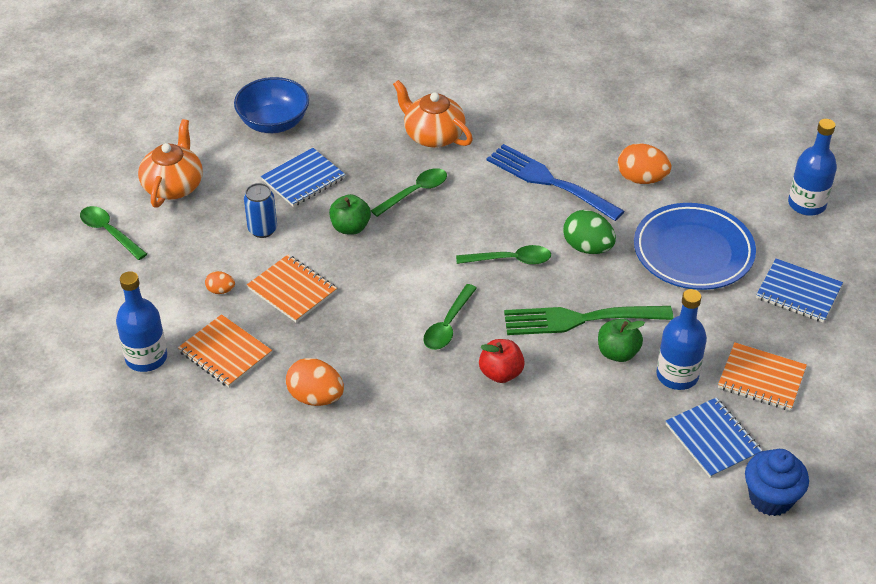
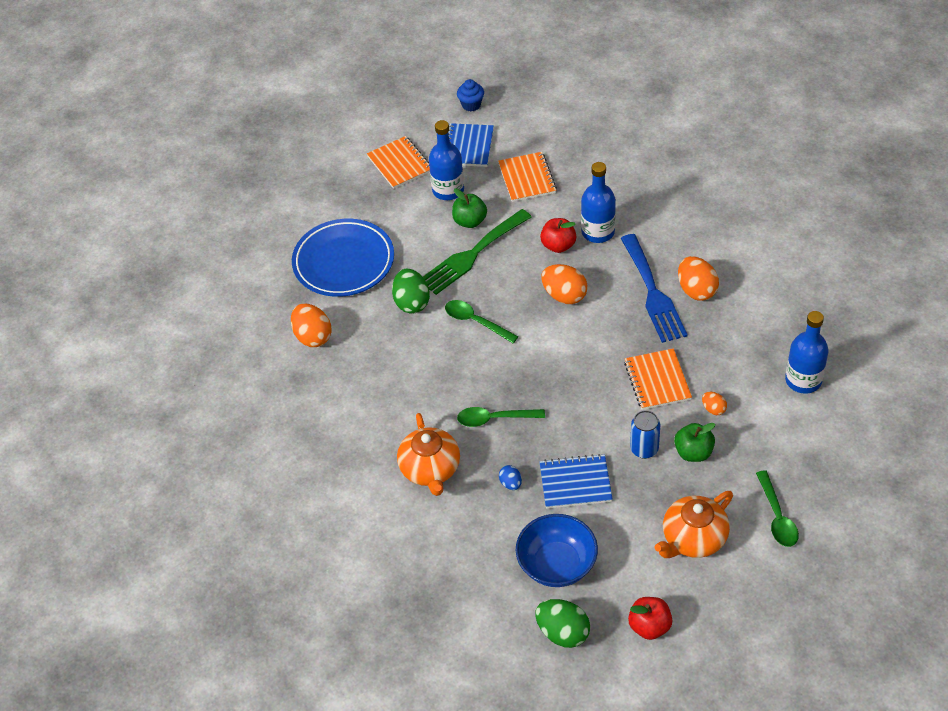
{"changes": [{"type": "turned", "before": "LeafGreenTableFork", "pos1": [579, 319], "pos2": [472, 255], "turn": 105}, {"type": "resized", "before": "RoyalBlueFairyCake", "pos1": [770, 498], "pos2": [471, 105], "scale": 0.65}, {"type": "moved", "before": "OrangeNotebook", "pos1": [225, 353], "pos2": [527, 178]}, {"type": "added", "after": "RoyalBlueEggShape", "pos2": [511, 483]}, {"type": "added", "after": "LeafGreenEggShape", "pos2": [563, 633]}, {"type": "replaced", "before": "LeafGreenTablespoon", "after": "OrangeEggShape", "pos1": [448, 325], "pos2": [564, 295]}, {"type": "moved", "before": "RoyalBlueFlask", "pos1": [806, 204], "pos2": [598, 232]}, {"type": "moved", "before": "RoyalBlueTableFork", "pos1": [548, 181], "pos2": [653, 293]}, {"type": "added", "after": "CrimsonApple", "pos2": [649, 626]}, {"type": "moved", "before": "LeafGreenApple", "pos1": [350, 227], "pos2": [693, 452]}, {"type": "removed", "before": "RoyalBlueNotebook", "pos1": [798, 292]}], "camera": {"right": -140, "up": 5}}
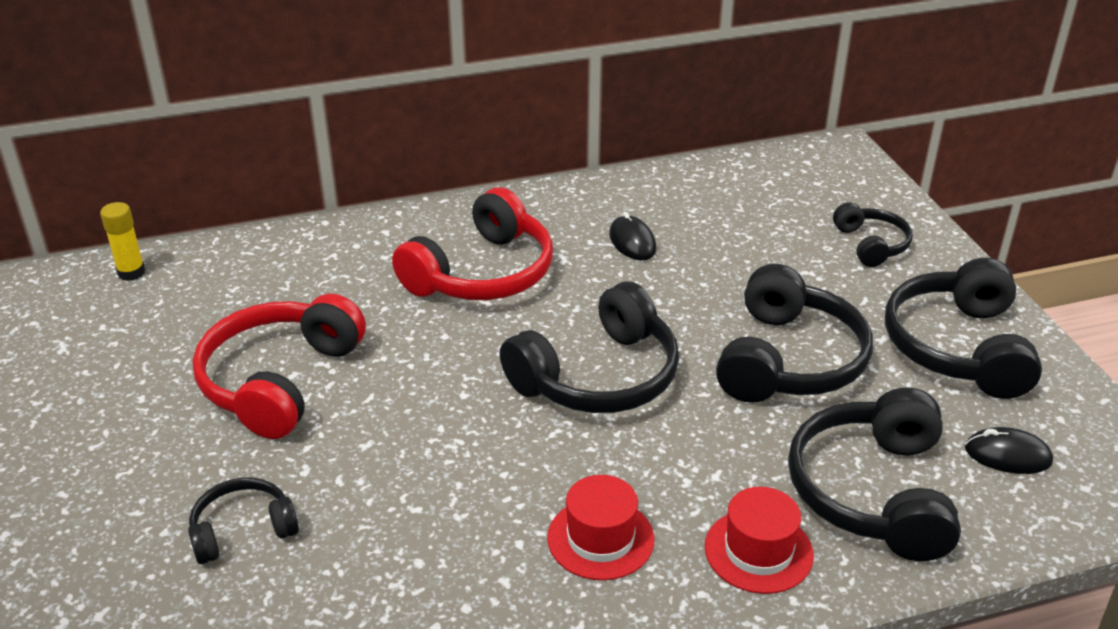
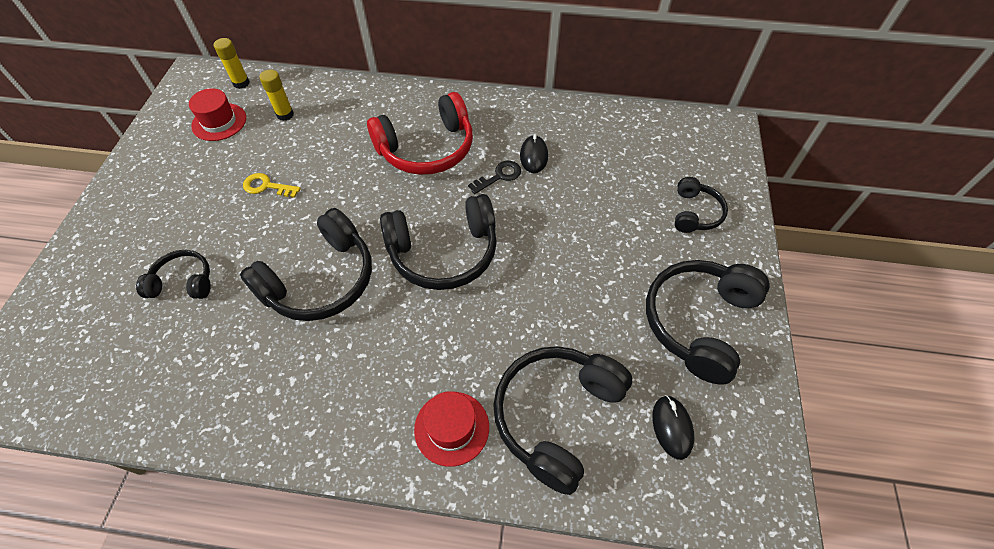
{"changes": [{"type": "moved", "before": "CrimsonTopHat", "pos1": [600, 538], "pos2": [219, 122]}, {"type": "moved", "before": "BlackHeadset", "pos1": [788, 360], "pos2": [320, 280]}, {"type": "replaced", "before": "CrimsonHeadset", "after": "YellowDoorKey", "pos1": [280, 381], "pos2": [267, 186]}, {"type": "added", "after": "YellowGlue", "pos2": [285, 115]}, {"type": "added", "after": "BlackDoorKey", "pos2": [499, 176]}, {"type": "turned", "before": "BlackPcMouse", "pos1": [1007, 455], "pos2": [672, 427], "turn": 45}], "camera": {"right": 25, "up": 20}}
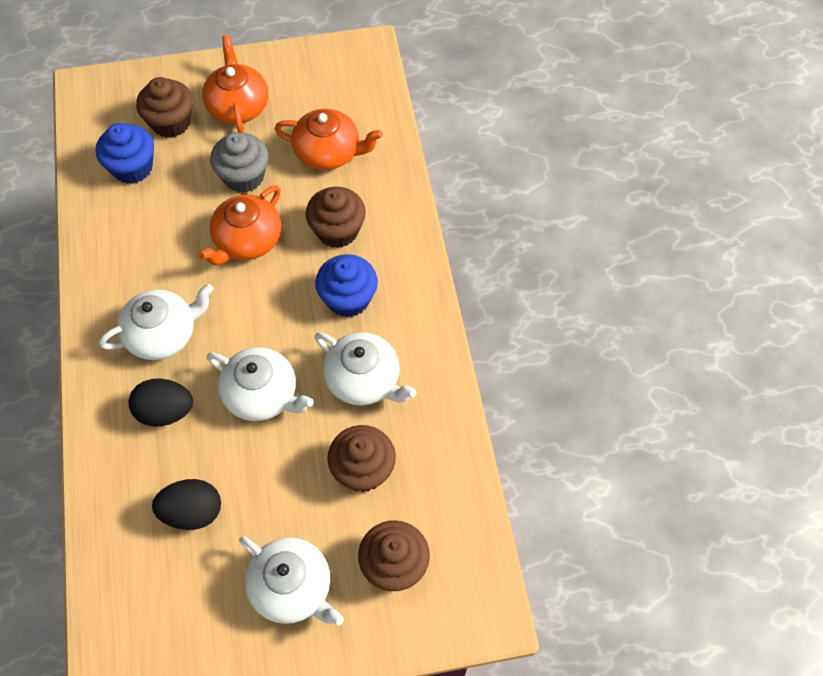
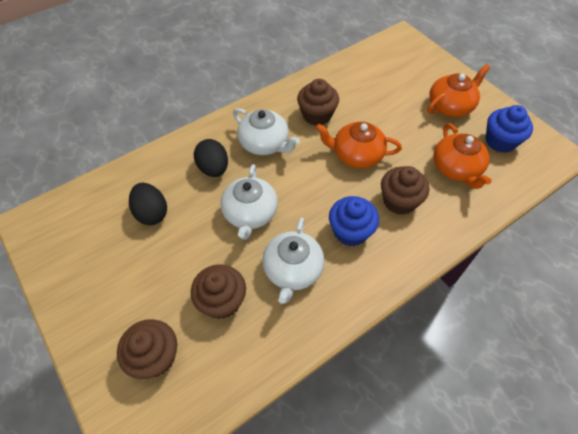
{"changes": [{"type": "moved", "before": "DarkBrownFairyCake", "pos1": [171, 122], "pos2": [317, 115]}, {"type": "moved", "before": "RoyalBlueFairyCake", "pos1": [132, 167], "pos2": [500, 141]}, {"type": "removed", "before": "GrayFairyCake", "pos1": [244, 176]}, {"type": "removed", "before": "SnowWhiteTeapot", "pos1": [292, 587]}], "camera": {"right": 65, "up": -5}}
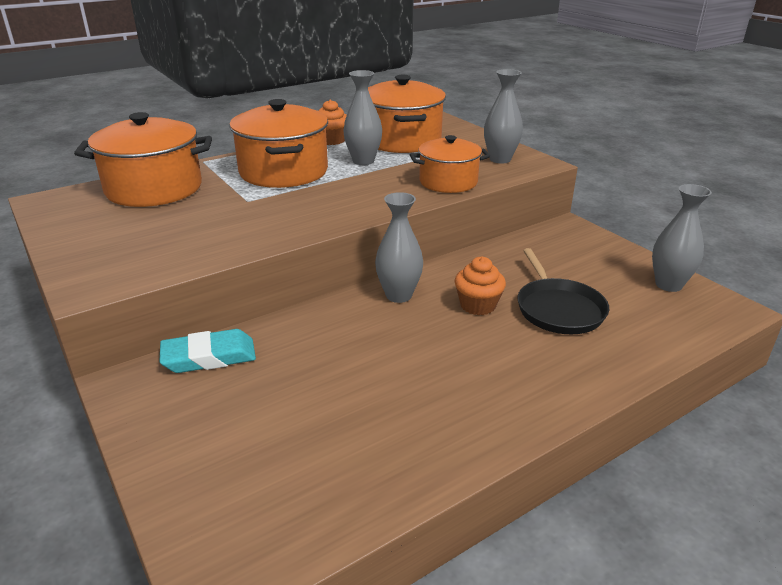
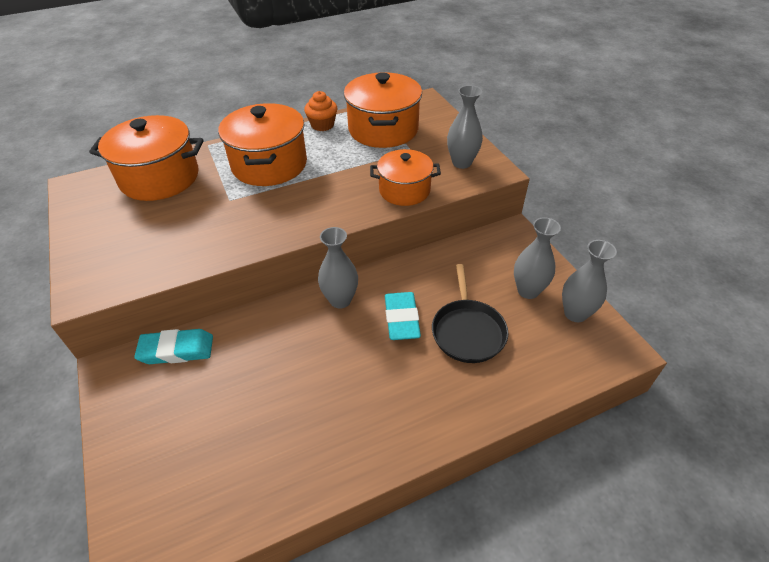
{"changes": [{"type": "replaced", "before": "OrangeFairyCake", "after": "TurquoiseGumEraser", "pos1": [478, 305], "pos2": [401, 319]}, {"type": "moved", "before": "GrayVase", "pos1": [363, 161], "pos2": [528, 291]}], "camera": {"right": 10, "up": 15}}
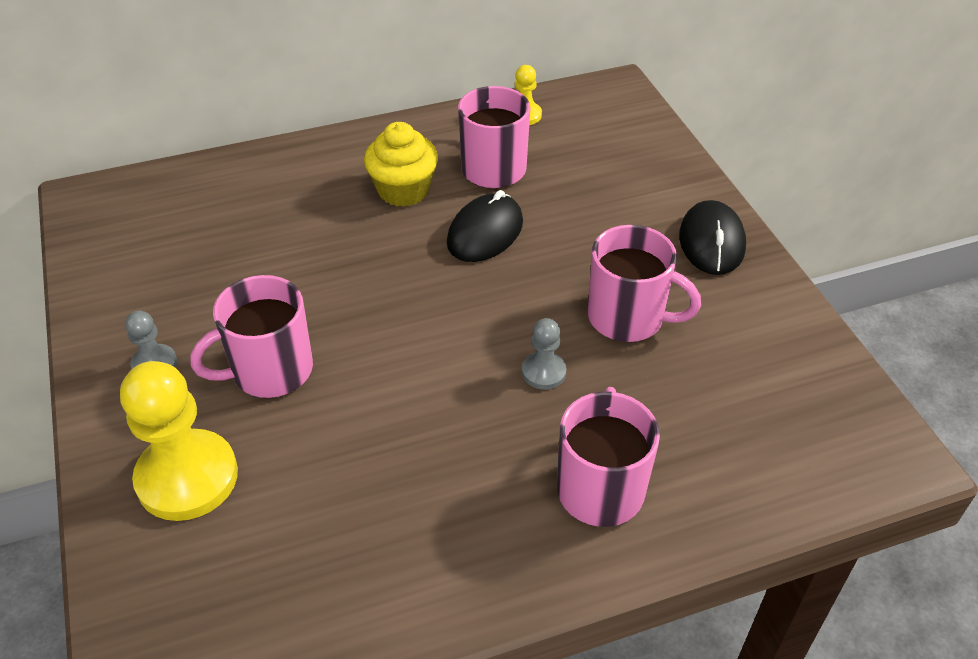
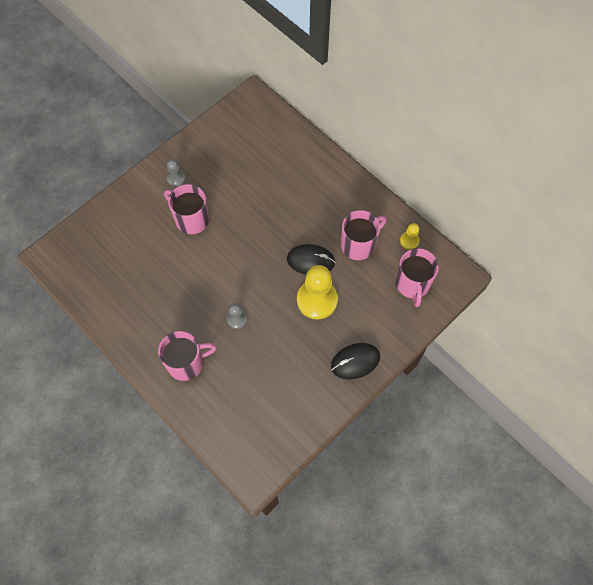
{"changes": [{"type": "moved", "before": "YellowChessPawn", "pos1": [187, 477], "pos2": [317, 300]}, {"type": "moved", "before": "RosePinkMug", "pos1": [627, 317], "pos2": [412, 284]}, {"type": "removed", "before": "YellowFairyCake", "pos1": [403, 190]}], "camera": {"right": 65, "up": 20}}
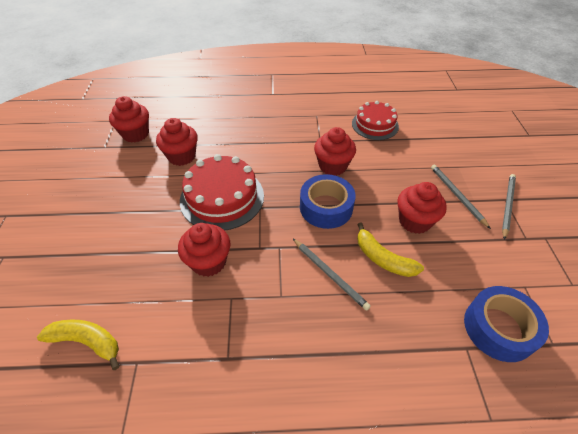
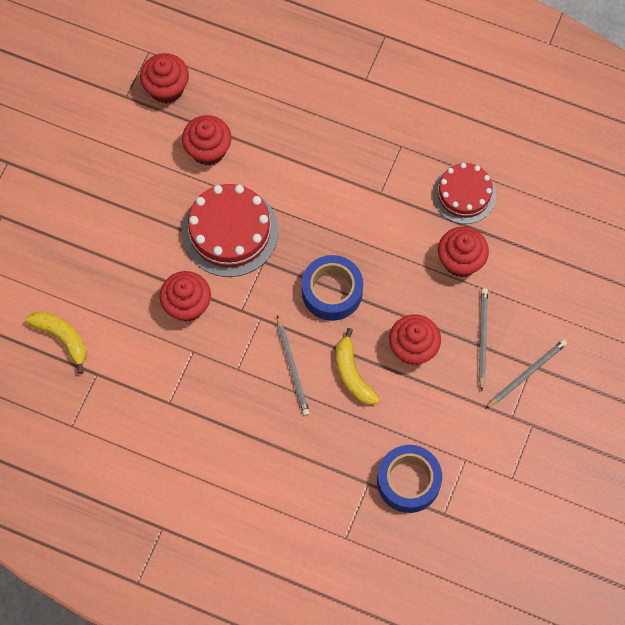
{"changes": [{"type": "moved", "before": "CrimsonFairyCake", "pos1": [333, 166], "pos2": [460, 261]}], "camera": {"right": 25, "up": 20}}
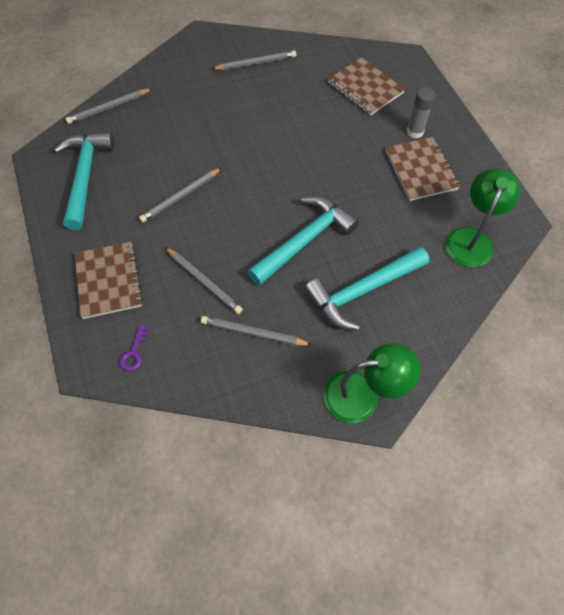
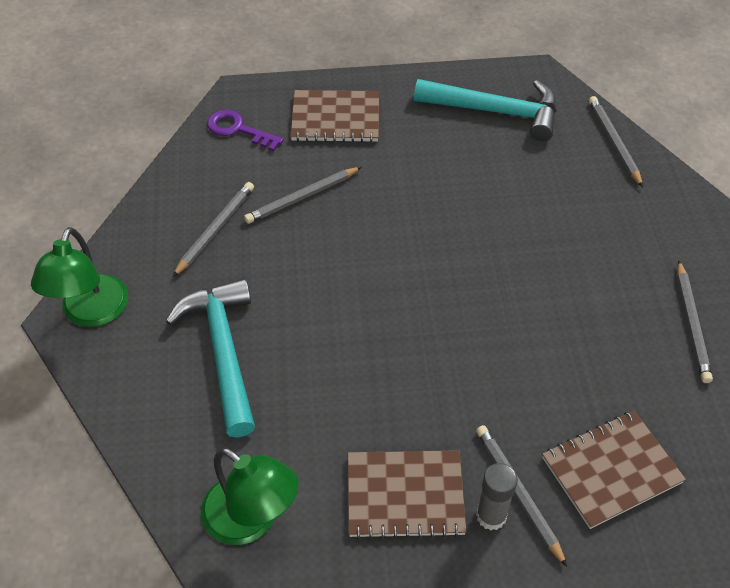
{"changes": [{"type": "resized", "before": "VioletDoorKey", "pos1": [134, 352], "pos2": [238, 129], "scale": 1.53}, {"type": "moved", "before": "GrayWoodenPencil", "pos1": [181, 196], "pos2": [518, 493]}, {"type": "removed", "before": "TurquoiseClawHammer", "pos1": [305, 240]}], "camera": {"right": 105, "up": -10}}
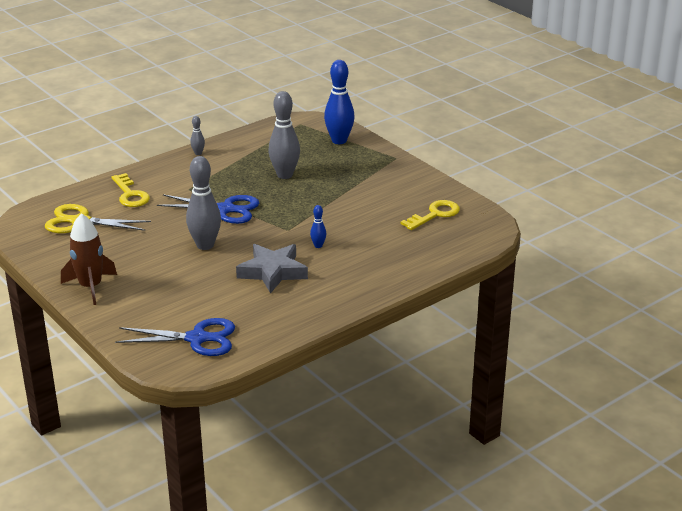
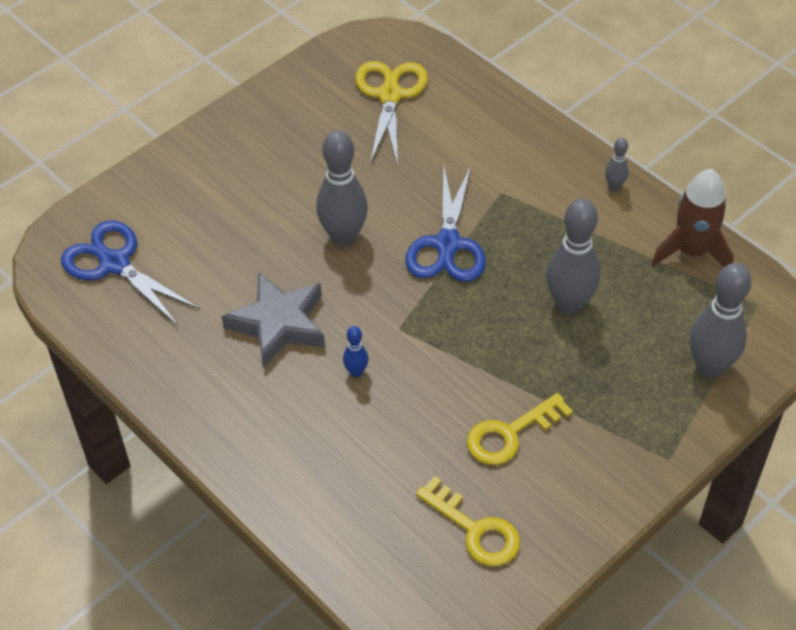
{"changes": [{"type": "turned", "before": "RoyalBluePairOfScissors", "pos1": [197, 338], "pos2": [115, 264], "turn": 135}, {"type": "moved", "before": "YellowDoorKey", "pos1": [130, 194], "pos2": [510, 434]}, {"type": "moved", "before": "DarkBrownSpaceship", "pos1": [90, 287], "pos2": [691, 251]}, {"type": "recoloured", "before": "RoyalBlueSkittle", "after": "GraySkittle", "pos1": [339, 141], "pos2": [709, 367]}], "camera": {"right": 85, "up": 20}}
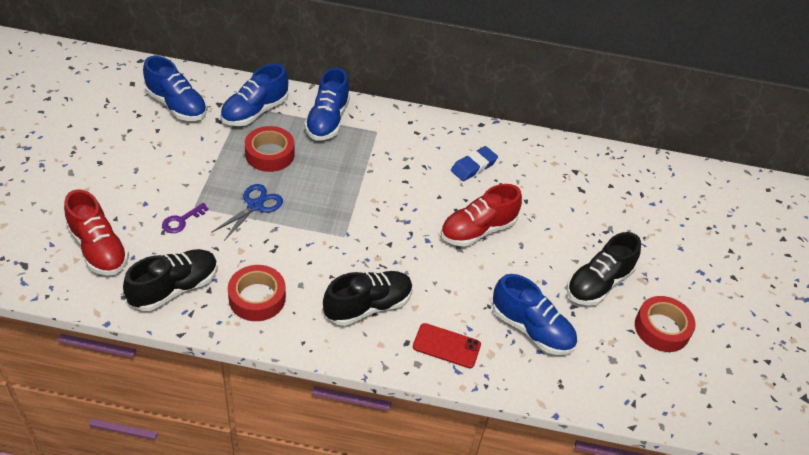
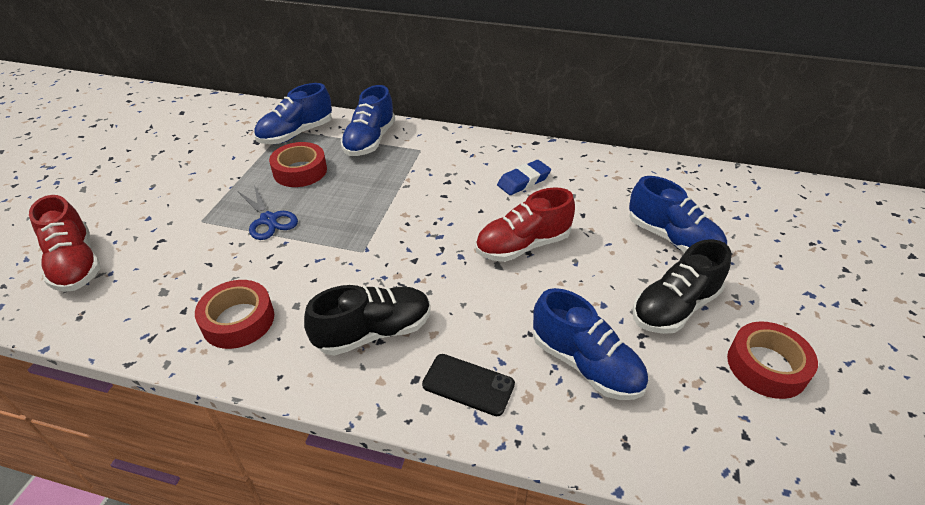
{"changes": [{"type": "turned", "before": "RoyalBluePairOfScissors", "pos1": [255, 205], "pos2": [269, 220], "turn": 105}, {"type": "recoloured", "before": "CrimsonPhone", "after": "BlackPhone", "pos1": [446, 346], "pos2": [468, 384]}, {"type": "moved", "before": "RoyalBlueLaceUpShoe", "pos1": [177, 105], "pos2": [672, 239]}, {"type": "removed", "before": "BlackLaceUpShoe", "pos1": [174, 288]}, {"type": "removed", "before": "VioletDoorKey", "pos1": [181, 221]}], "camera": {"right": 10, "up": -5}}
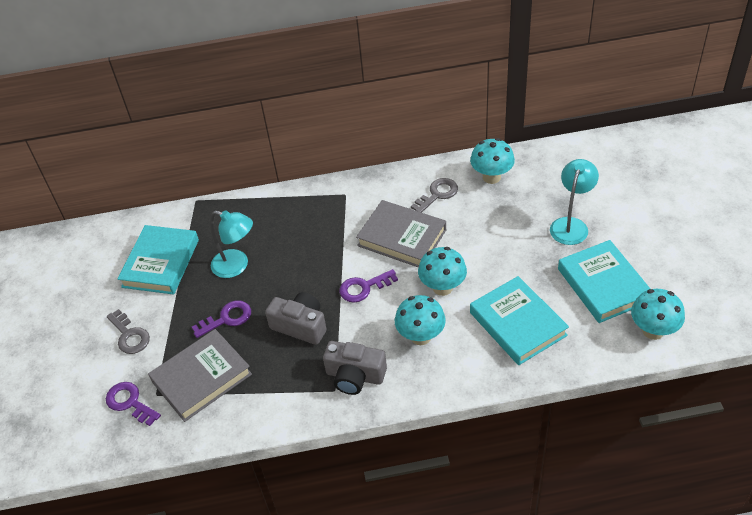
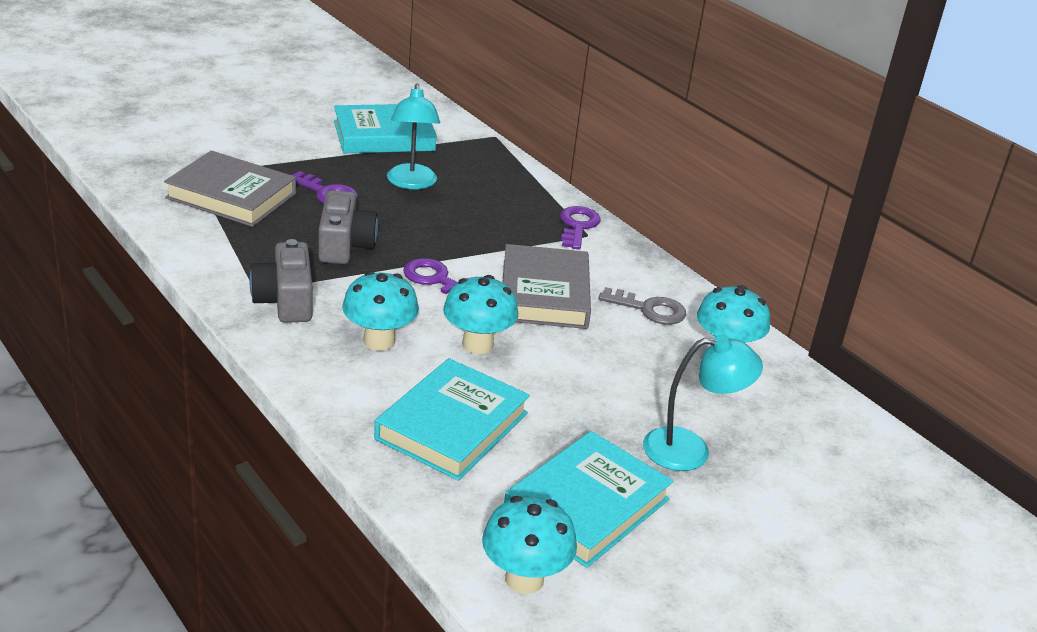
{"changes": [{"type": "moved", "before": "VioletDoorKey", "pos1": [130, 402], "pos2": [577, 226]}, {"type": "removed", "before": "GrayDoorKey", "pos1": [130, 335]}], "camera": {"right": 55, "up": -15}}
